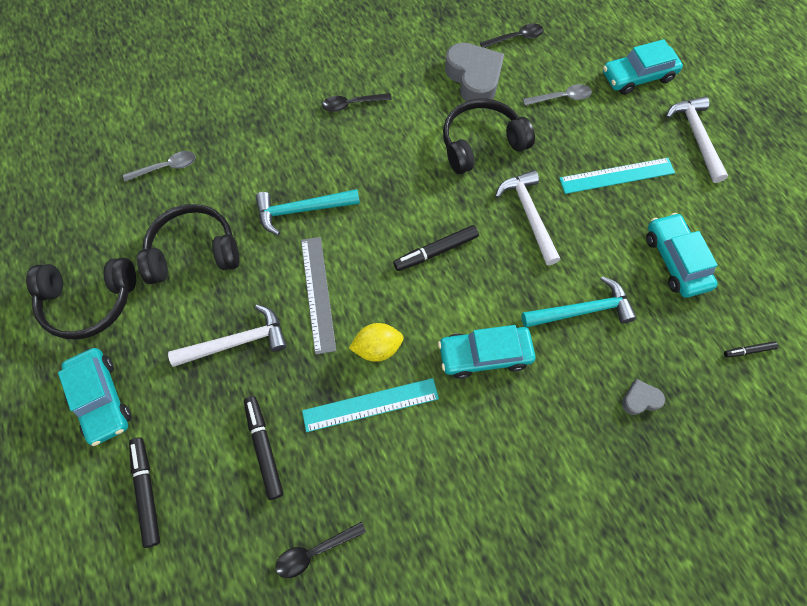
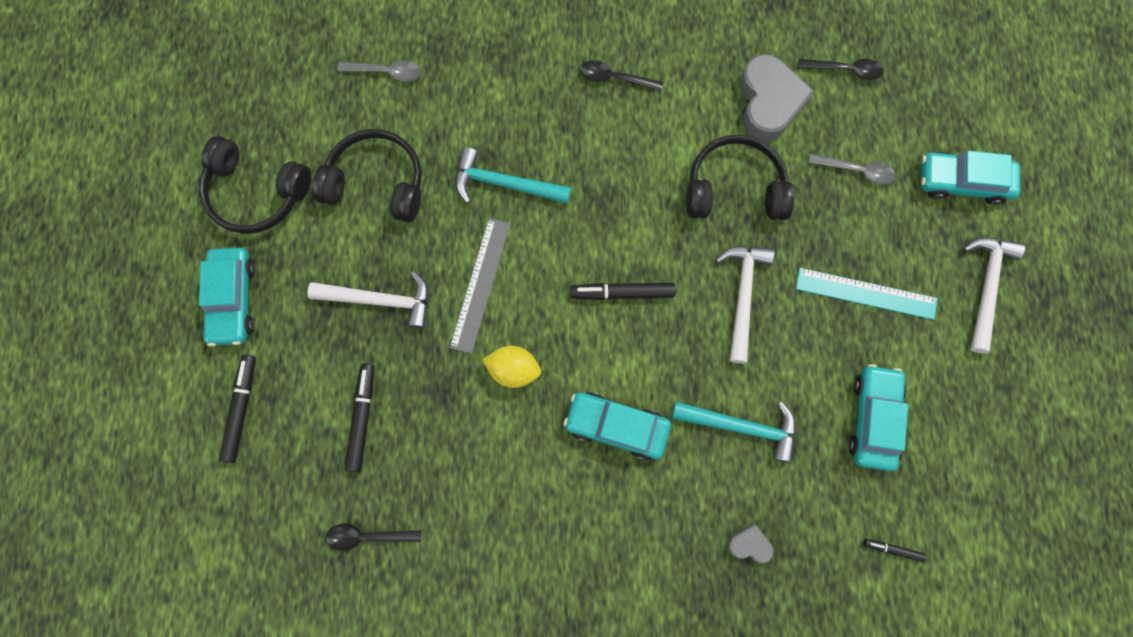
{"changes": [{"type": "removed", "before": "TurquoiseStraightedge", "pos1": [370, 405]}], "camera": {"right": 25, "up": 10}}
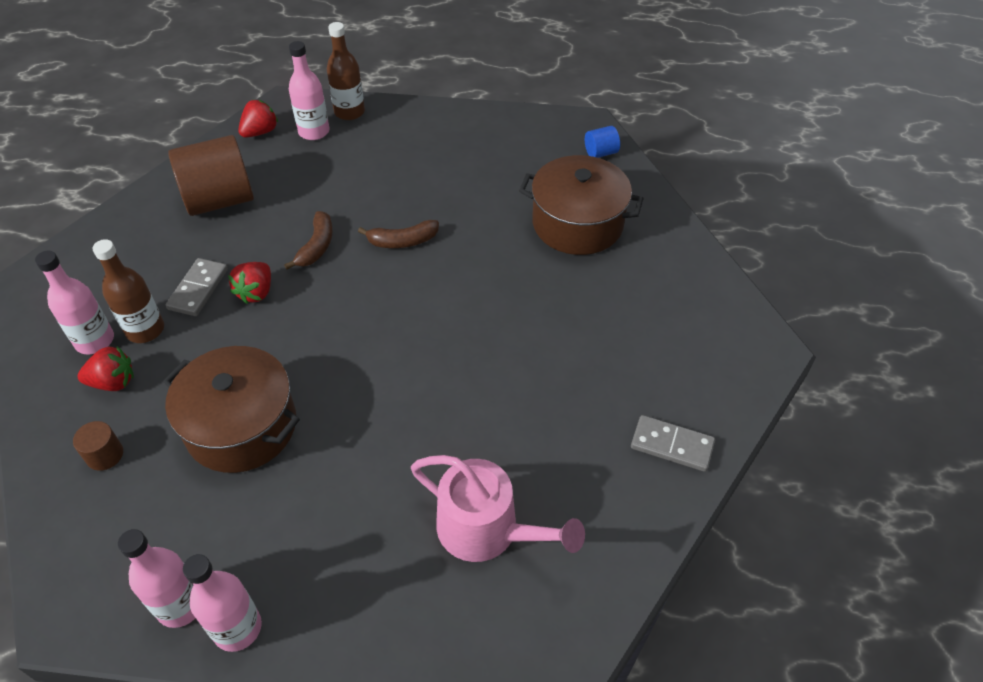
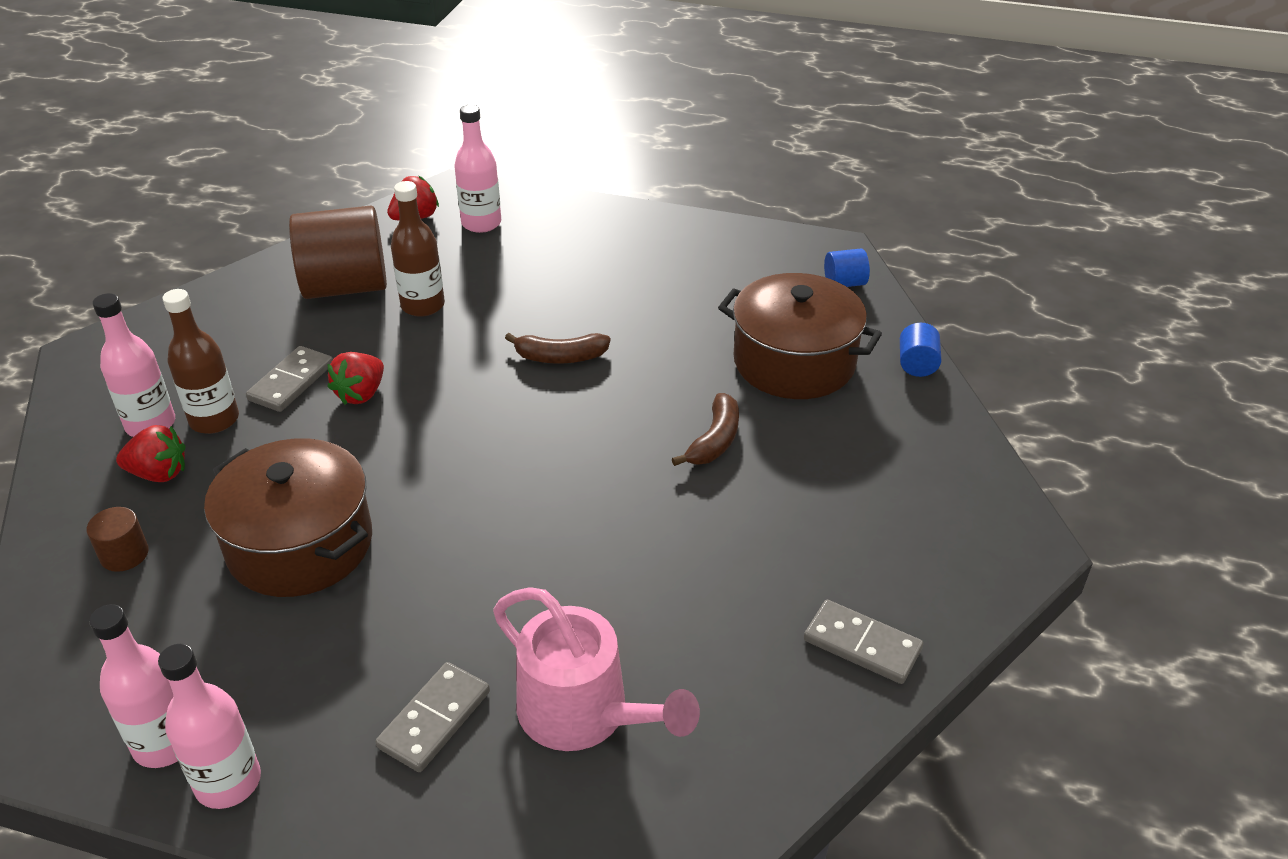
{"changes": [{"type": "added", "after": "GrayDominoPiece", "pos2": [435, 719]}, {"type": "moved", "before": "DarkBrownFlask", "pos1": [349, 112], "pos2": [423, 305]}, {"type": "moved", "before": "DarkBrownBananaFruit", "pos1": [317, 246], "pos2": [714, 440]}, {"type": "added", "after": "RoyalBlueSolidCylinder", "pos2": [917, 365]}], "camera": {"right": 10, "up": -10}}
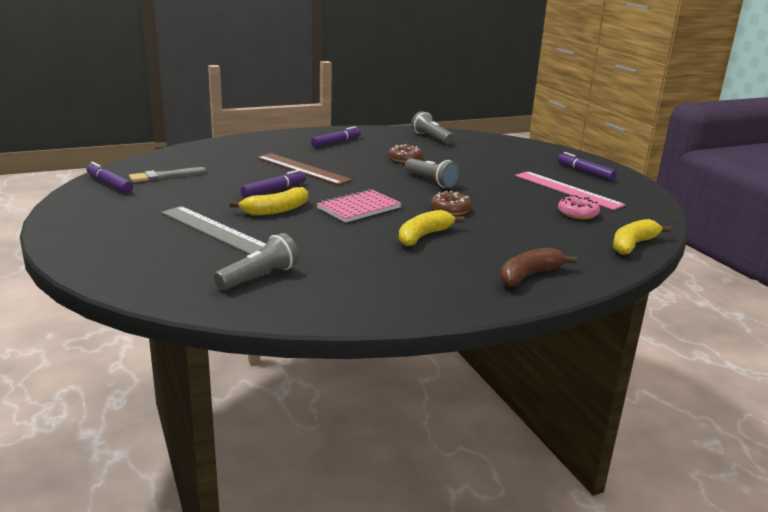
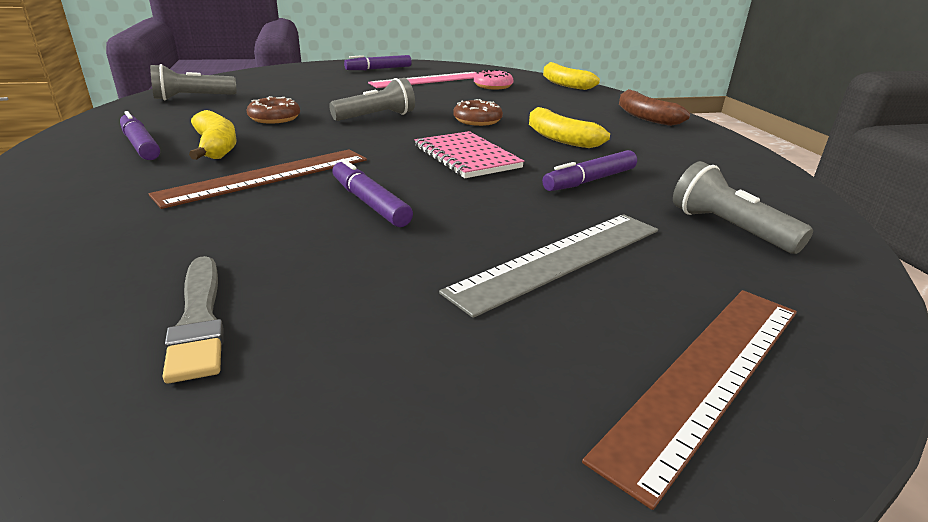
{"changes": [{"type": "moved", "before": "YellowBananaFruit", "pos1": [276, 210], "pos2": [216, 147]}, {"type": "moved", "before": "VioletMarker", "pos1": [109, 184], "pos2": [590, 181]}, {"type": "added", "after": "DarkBrownStraightedge", "pos2": [708, 376]}], "camera": {"right": -80, "up": 5}}
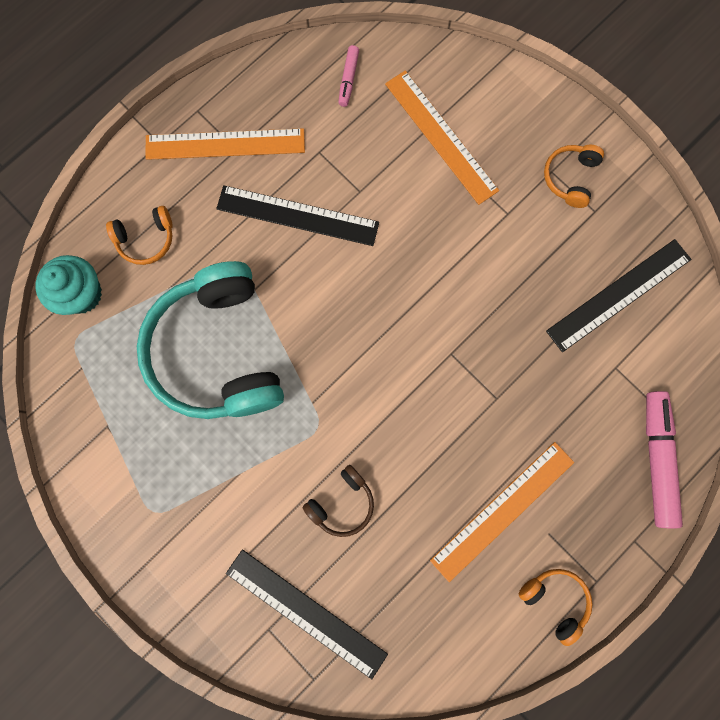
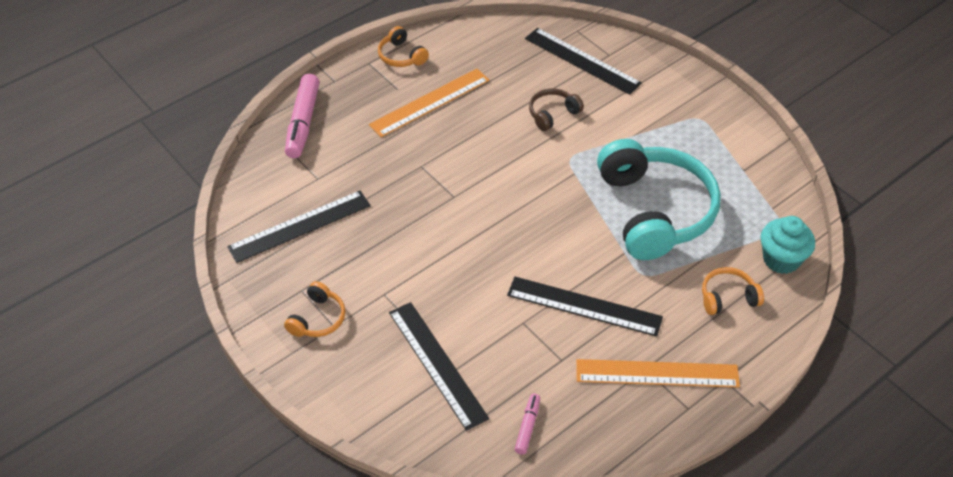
{"changes": [{"type": "recoloured", "before": "OrangeStraightedge", "after": "BlackStraightedge", "pos1": [441, 137], "pos2": [437, 364]}], "camera": {"right": -175, "up": -30}}
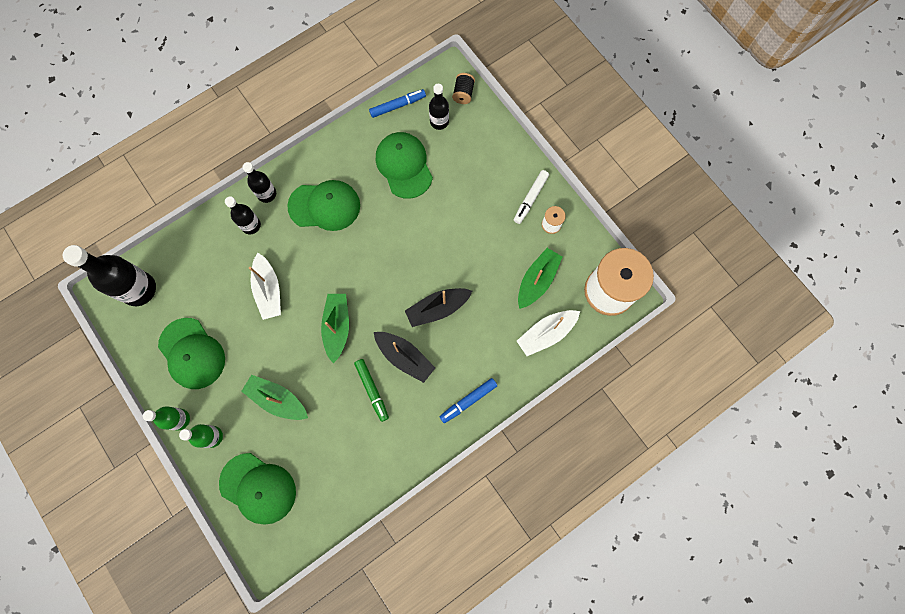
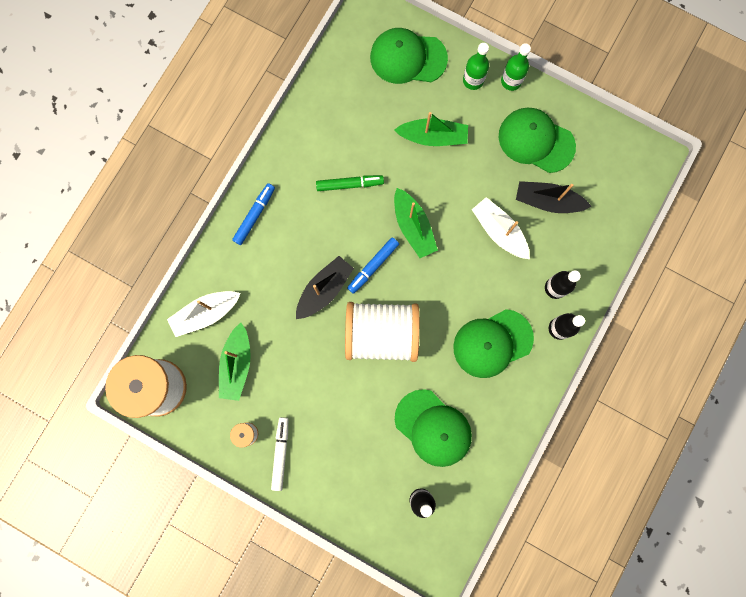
{"changes": [{"type": "turned", "before": "SnowWhiteBoat", "pos1": [546, 334], "pos2": [206, 314], "turn": -150}, {"type": "turned", "before": "LeafGreenMarker", "pos1": [372, 390], "pos2": [350, 184], "turn": 135}, {"type": "added", "after": "SnowWhiteSpool", "pos2": [381, 334]}, {"type": "moved", "before": "RoyalBlueMarker", "pos1": [397, 106], "pos2": [373, 266]}, {"type": "moved", "before": "BlackBoat", "pos1": [405, 357], "pos2": [547, 201]}, {"type": "removed", "before": "BlackFlask", "pos1": [139, 289]}, {"type": "removed", "before": "BlackSpool", "pos1": [463, 94]}], "camera": {"right": 155, "up": 5}}
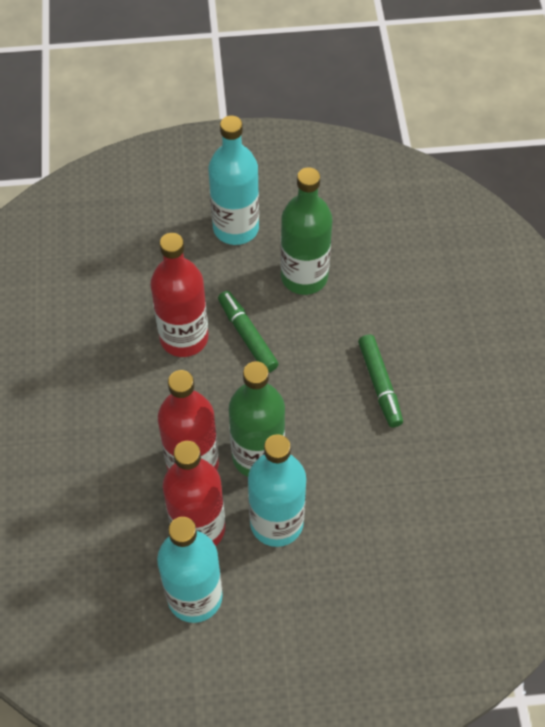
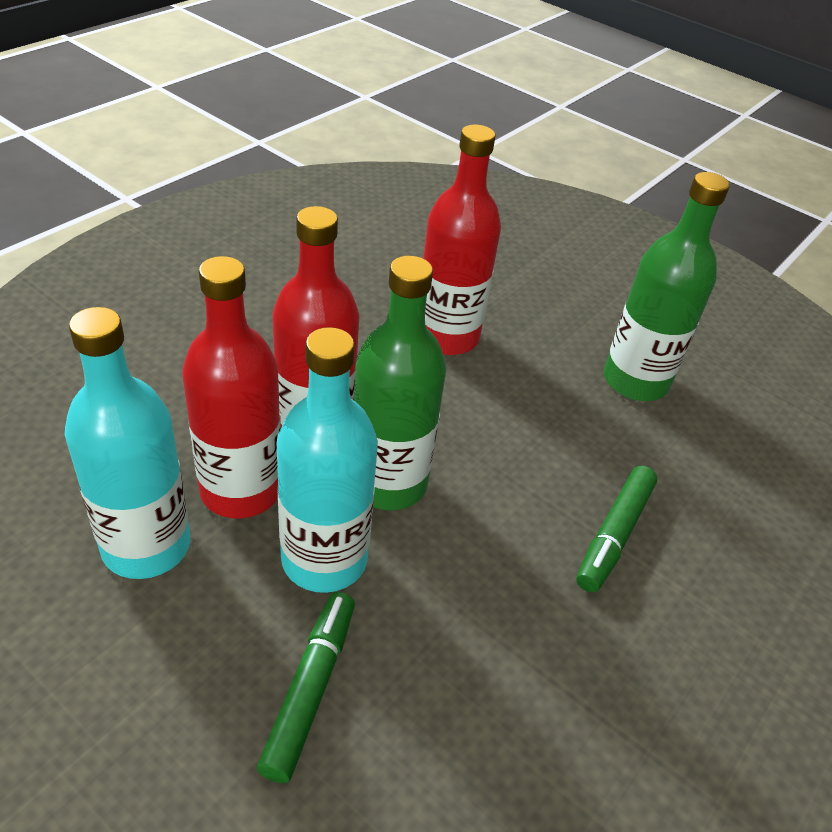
{"changes": [{"type": "moved", "before": "LeafGreenMarker", "pos1": [247, 335], "pos2": [310, 689]}, {"type": "removed", "before": "TurquoiseFlask", "pos1": [236, 228]}], "camera": {"right": 40, "up": -15}}
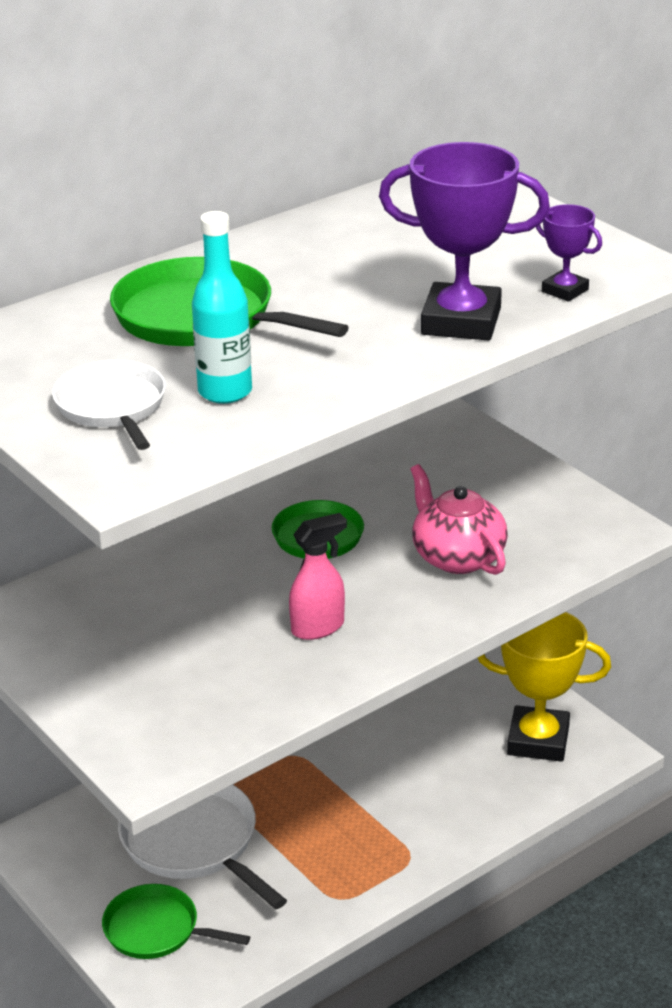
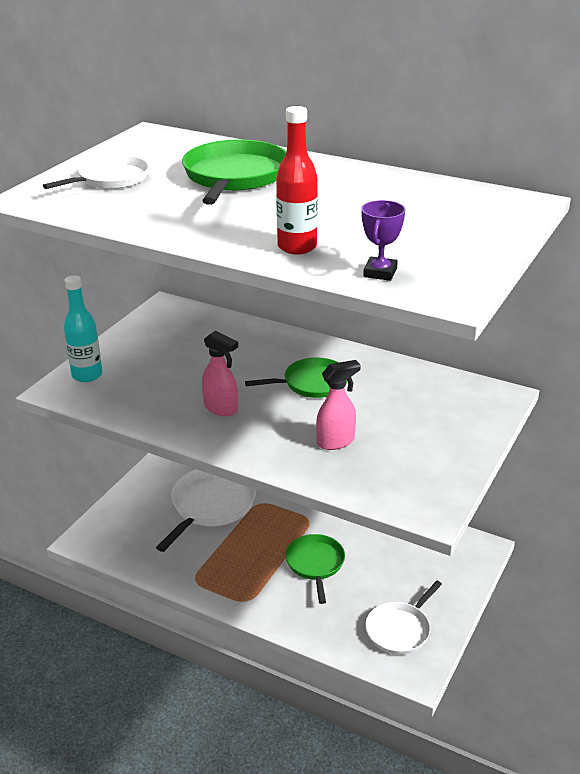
{"changes": [{"type": "moved", "before": "TurquoiseFlask", "pos1": [225, 392], "pos2": [87, 375]}, {"type": "replaced", "before": "VioletAwardCup", "after": "CrimsonFlask", "pos1": [461, 321], "pos2": [297, 247]}, {"type": "moved", "before": "LeafGreenSkillet", "pos1": [156, 930], "pos2": [315, 564]}, {"type": "replaced", "before": "RosePinkTeapot", "after": "RosePinkSprayCleaner", "pos1": [457, 557], "pos2": [336, 441]}, {"type": "replaced", "before": "YellowAwardCup", "after": "SnowWhiteSkillet", "pos1": [538, 740], "pos2": [400, 630]}], "camera": {"right": 65, "up": 0}}
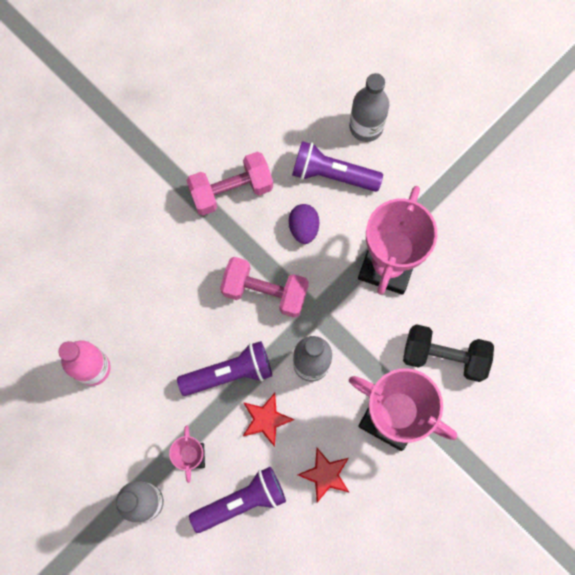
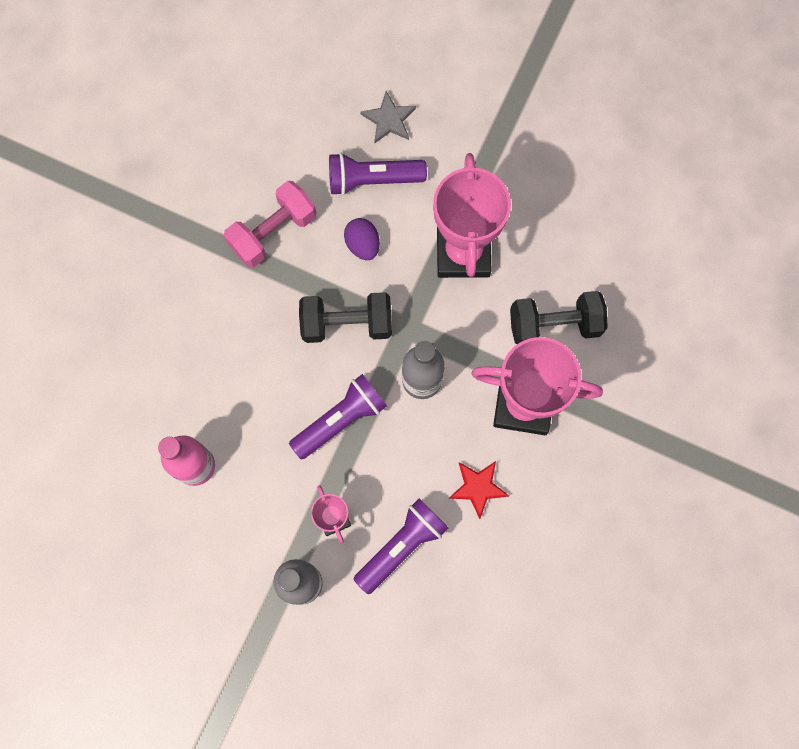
{"changes": [{"type": "recoloured", "before": "RosePinkDumbbell", "after": "BlackDumbbell", "pos1": [265, 291], "pos2": [347, 324]}, {"type": "replaced", "before": "GrayFlask", "after": "GrayStarShape", "pos1": [366, 126], "pos2": [389, 120]}, {"type": "removed", "before": "CrimsonStarShape", "pos1": [266, 419]}], "camera": {"right": -20, "up": 0}}
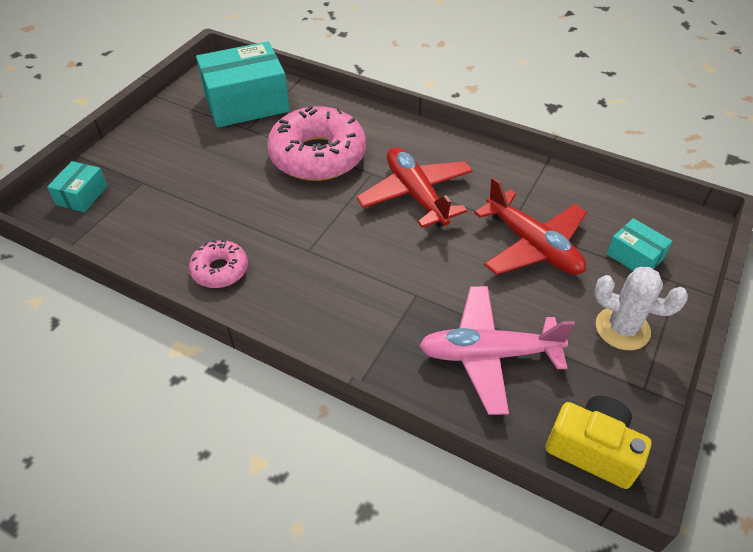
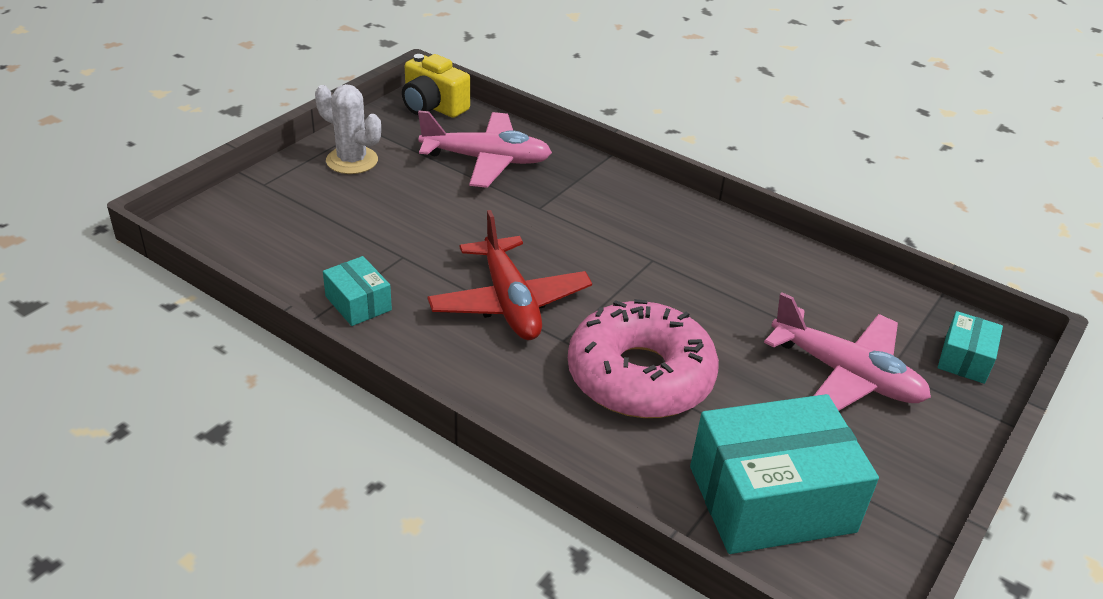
{"changes": [{"type": "moved", "before": "TurquoiseBox", "pos1": [634, 256], "pos2": [358, 303]}, {"type": "added", "after": "RosePinkToyPlane", "pos2": [846, 375]}, {"type": "removed", "before": "RosePinkDonut", "pos1": [220, 270]}, {"type": "removed", "before": "CrimsonToyPlane", "pos1": [532, 245]}], "camera": {"right": -175, "up": -10}}
